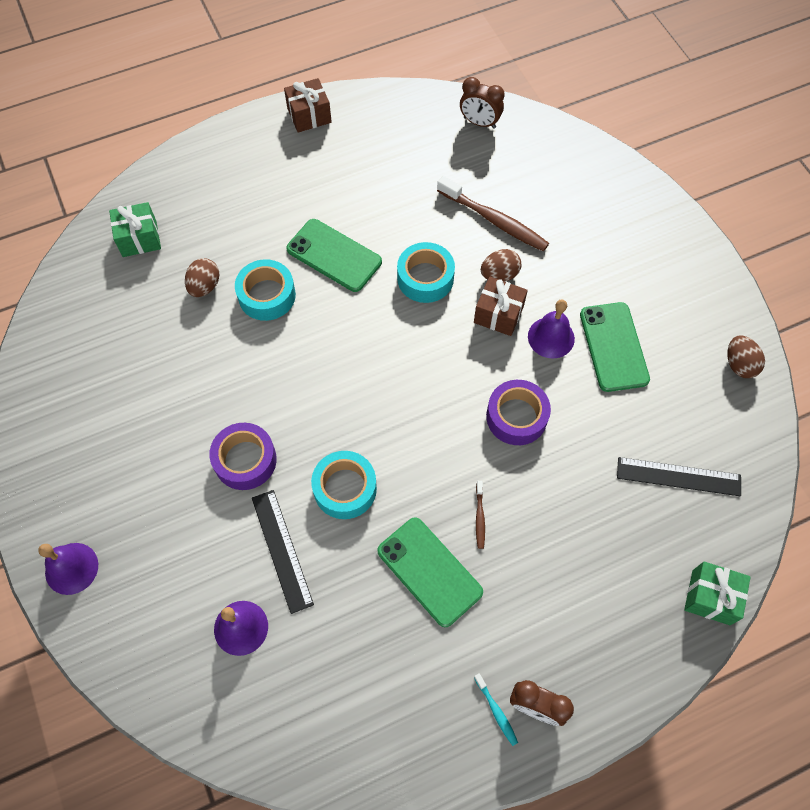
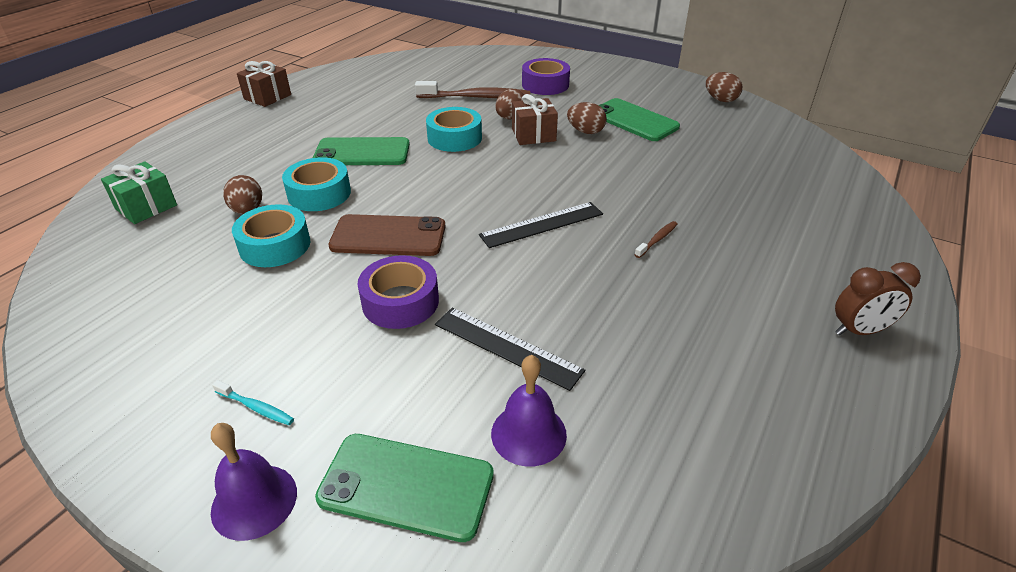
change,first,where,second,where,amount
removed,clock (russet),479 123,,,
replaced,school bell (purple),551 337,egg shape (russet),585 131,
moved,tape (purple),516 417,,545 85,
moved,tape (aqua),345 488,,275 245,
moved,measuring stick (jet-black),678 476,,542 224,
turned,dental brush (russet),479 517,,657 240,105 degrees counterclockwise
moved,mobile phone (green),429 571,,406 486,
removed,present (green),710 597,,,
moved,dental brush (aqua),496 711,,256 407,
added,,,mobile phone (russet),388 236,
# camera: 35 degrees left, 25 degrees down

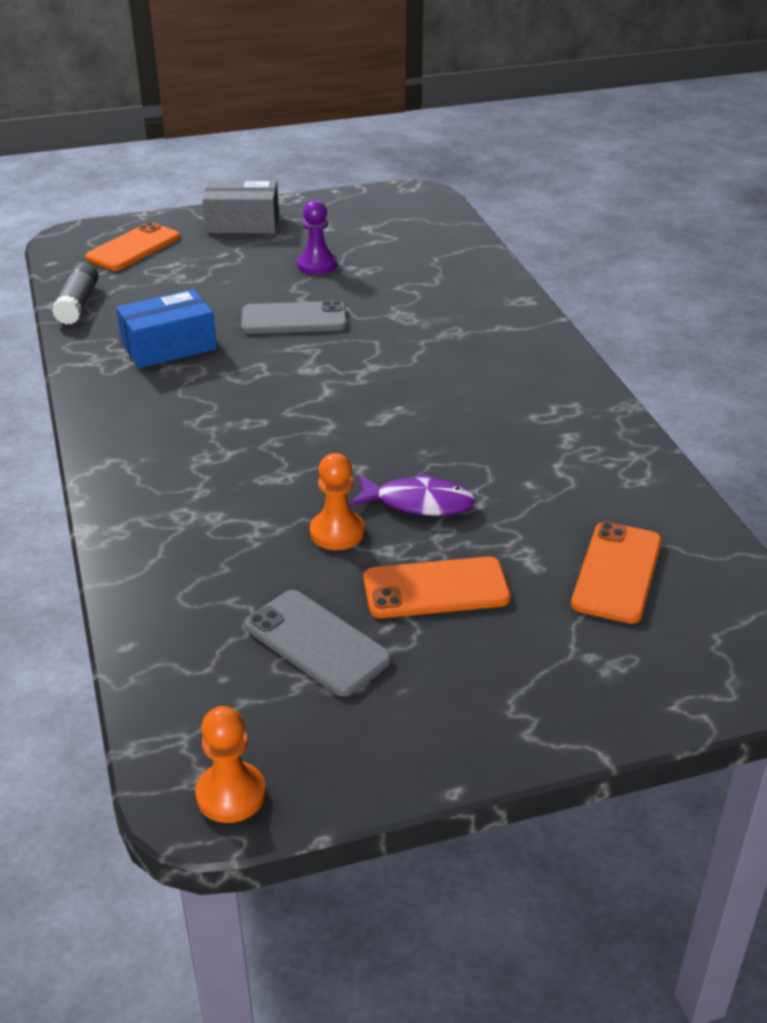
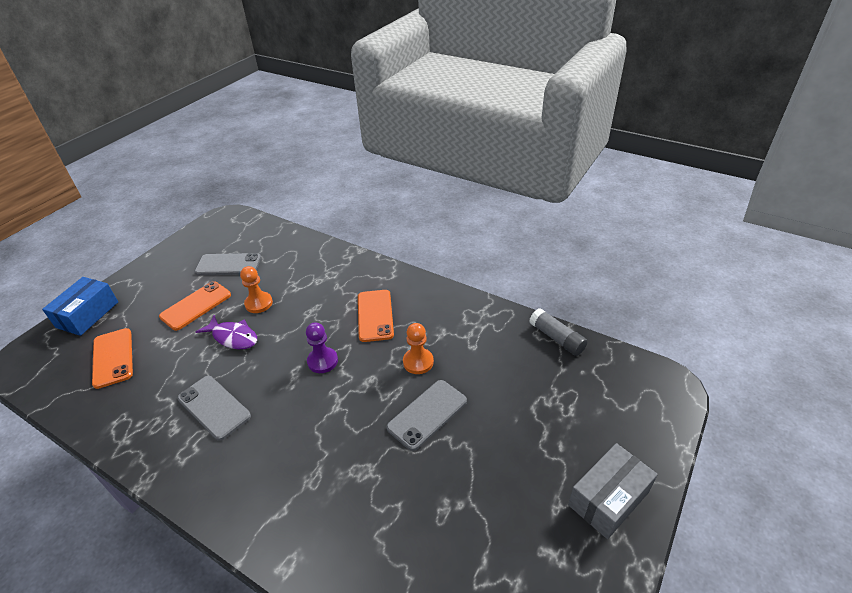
change,first,where,second,where,amount
moved,pawn (purple),317 265,,322 361,
moved,mobile phone (orange-coloured),133 248,,375 315,
moved,parcel (royal blue),169 346,,87 314,
turned,fish (purple),418 502,,233 337,120 degrees counterclockwise
moved,pawn (orange-coloured),231 794,,418 362,
added,,,mobile phone (grey),214 407,
# camera: 140 degrees right, 5 degrees up

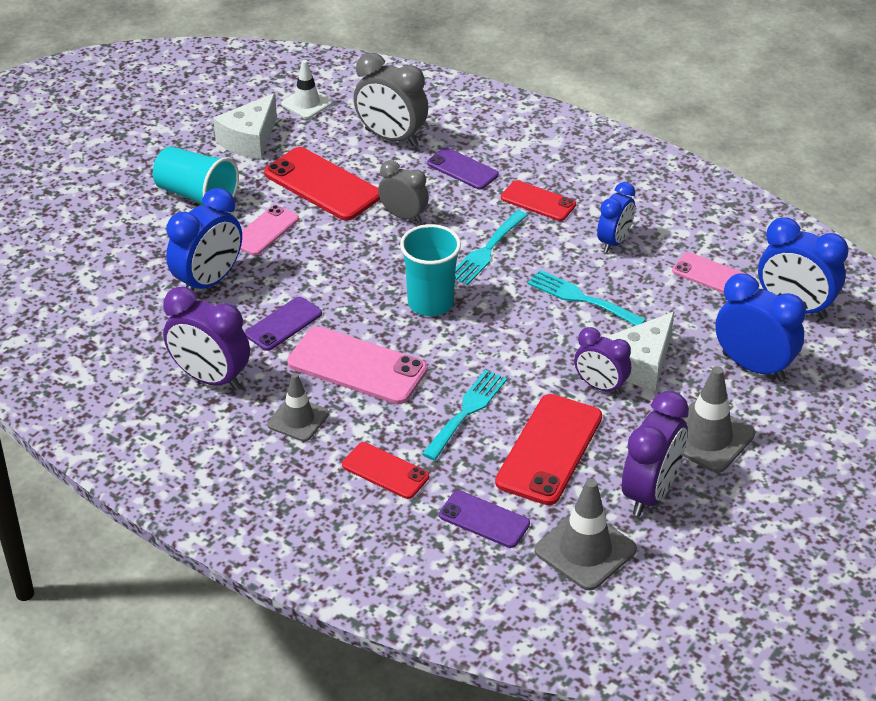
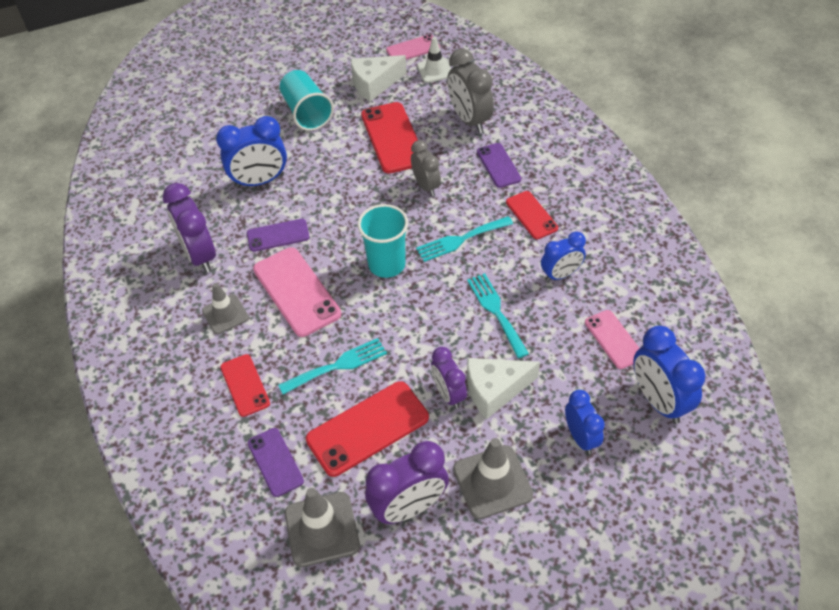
change,first,where,second,where,amount
moved,mobile phone (rosy),265 231,,413 49,
resized,clock (royal blue),753 366,,580 437,x0.65
# camera: 35 degrees right, 10 degrees up

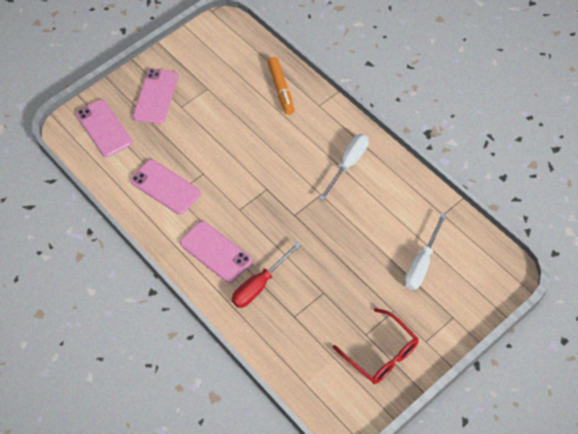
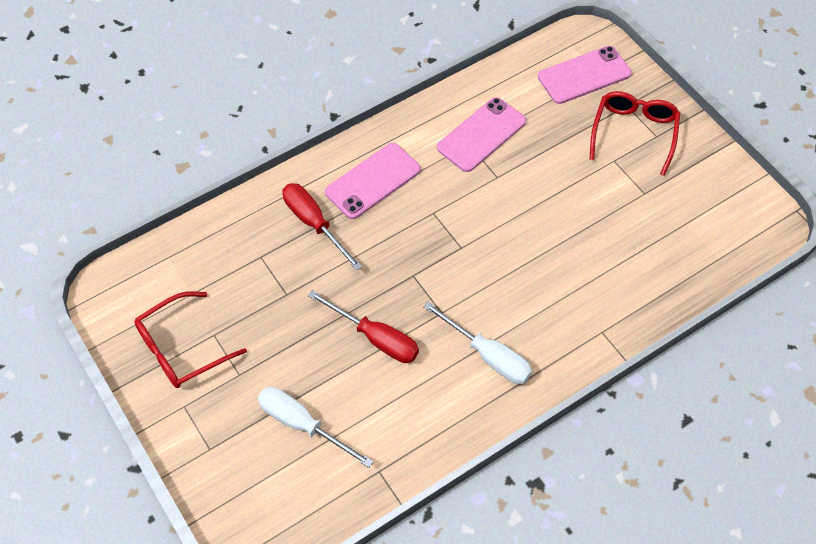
change,first,where,second,where,amount
removed,felt pen (orange-coloured),281 89,,,
replaced,mobile phone (rosy),156 96,spectacles (scarlet),634 133,
added,,,screwdriver (scarlet),375 338,
# camera: 95 degrees right, 0 degrees up

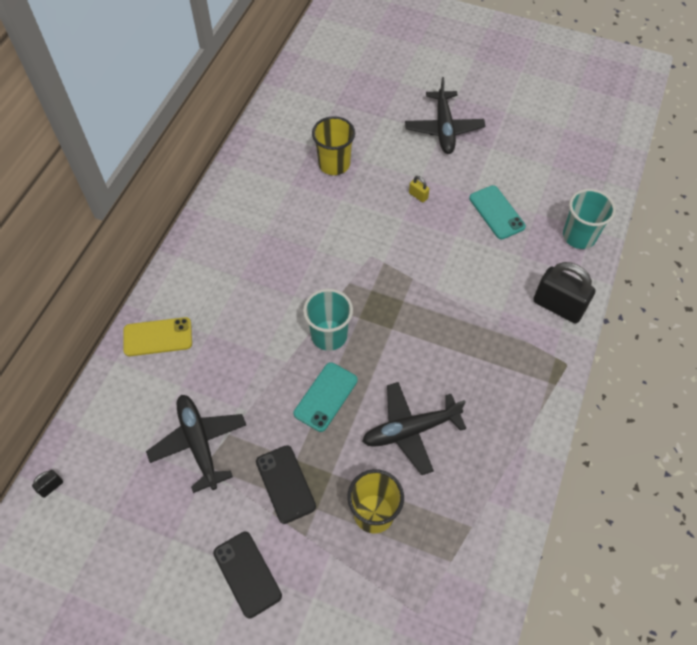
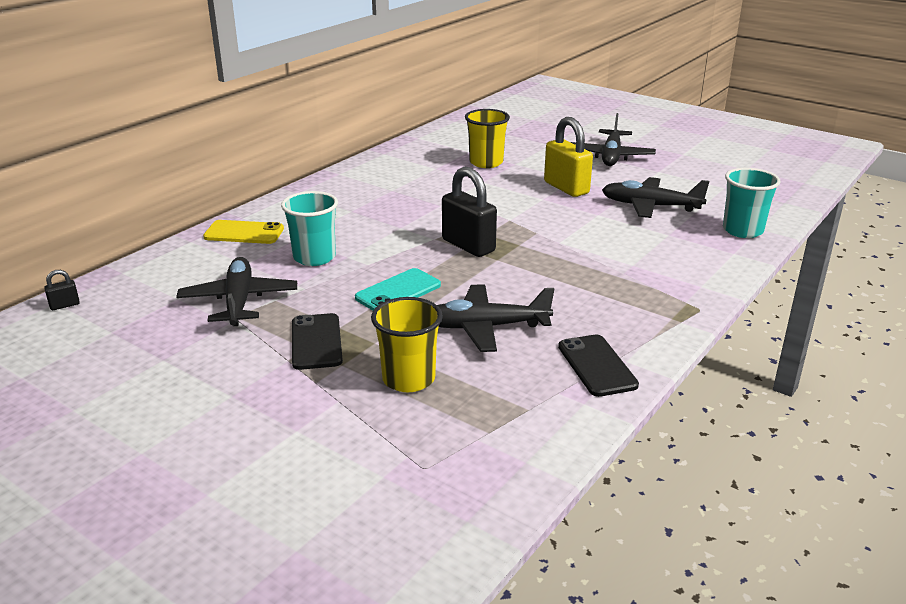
change,first,where,second,where,amount
resized,padlock (yellow),418 196,,566 188,x2.33
replaced,mobile phone (aqua),496 212,aeroplane (jet-black),650 206,
moved,padlock (jet-black),558 306,,468 246,
moved,cup (aqua),329 335,,314 257,
moved,mobile phone (jet-black),247 574,,597 366,
# camera: 15 degrees right, 30 degrees down

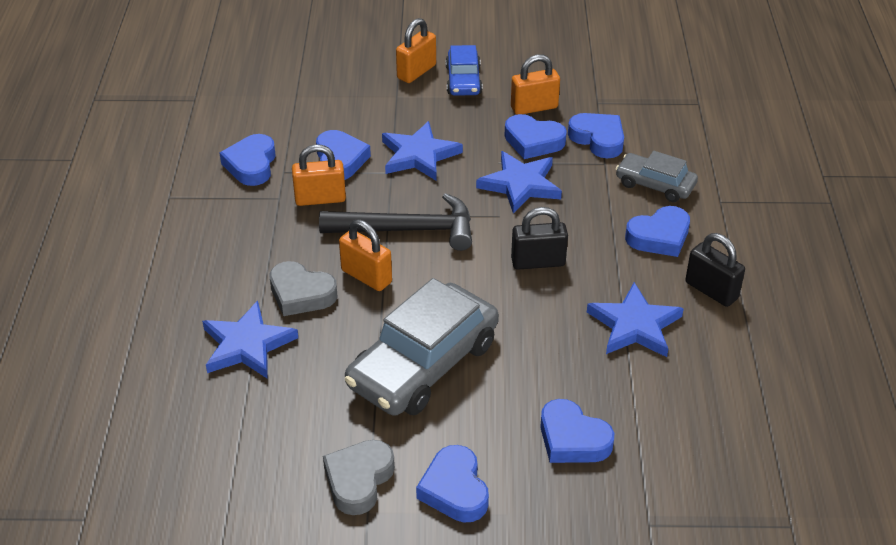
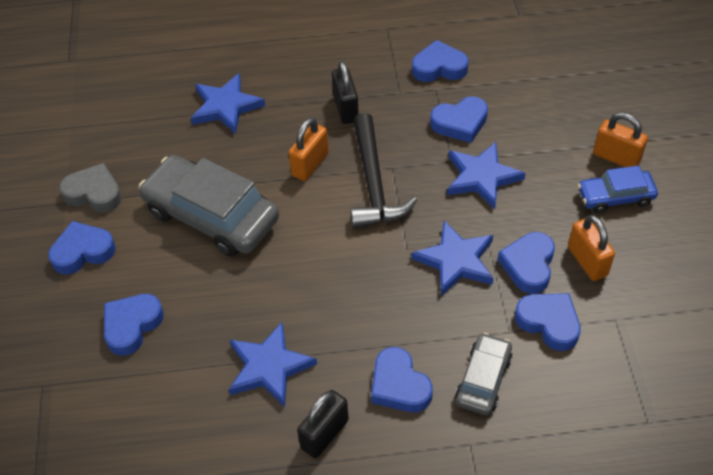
change,first,where,second,where,amount
turned,love heart (royal blue),598 139,,549 323,90 degrees counterclockwise
removed,padlock (orange-coloured),320 199,,,
moved,padlock (jet-black),538 262,,346 108,
removed,love heart (grey),301 294,,,
# camera: 85 degrees right, 10 degrees up

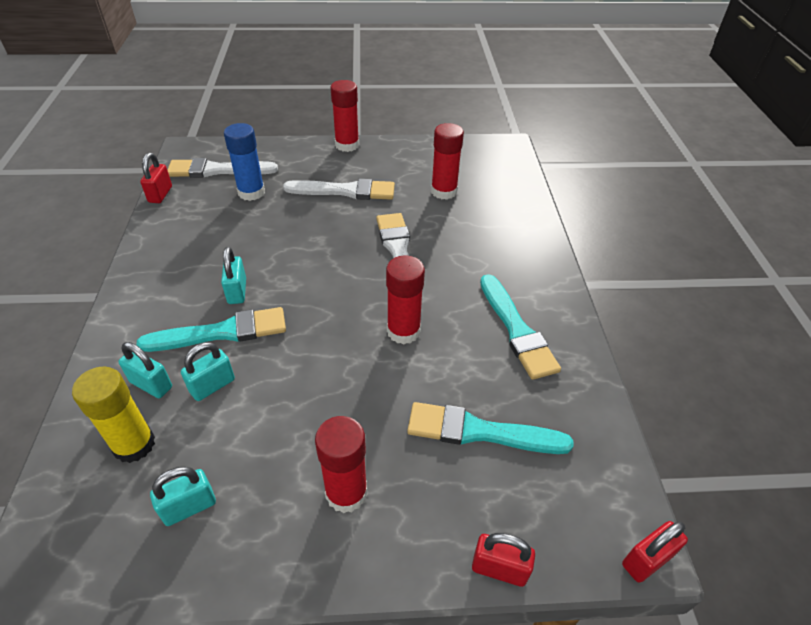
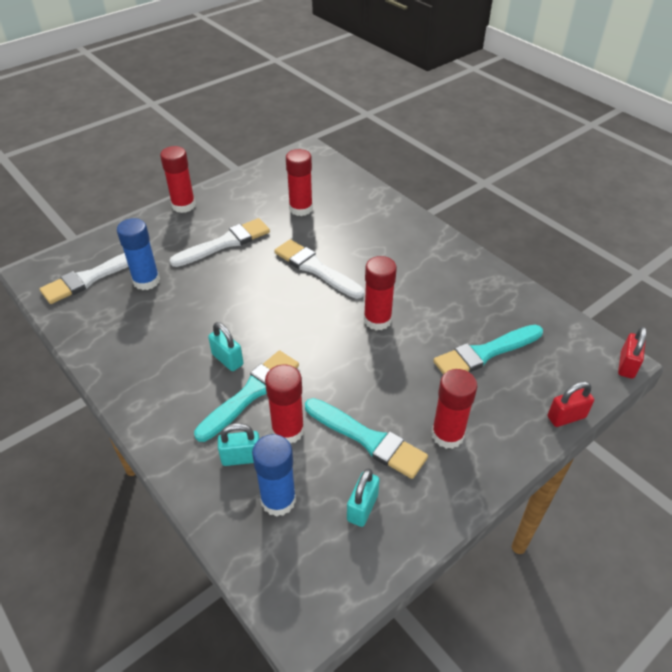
change,first,where,second,where,amount
removed,padlock (scarlet),160 194,,,
moved,brush (aqua),517 330,,368 439,
replaced,padlock (aqua),212 385,stick of glue (scarlet),288 430,
recoloured,stick of glue (yellow),134 444,stick of glue (royal blue),278 500,
# camera: 35 degrees left, 0 degrees up

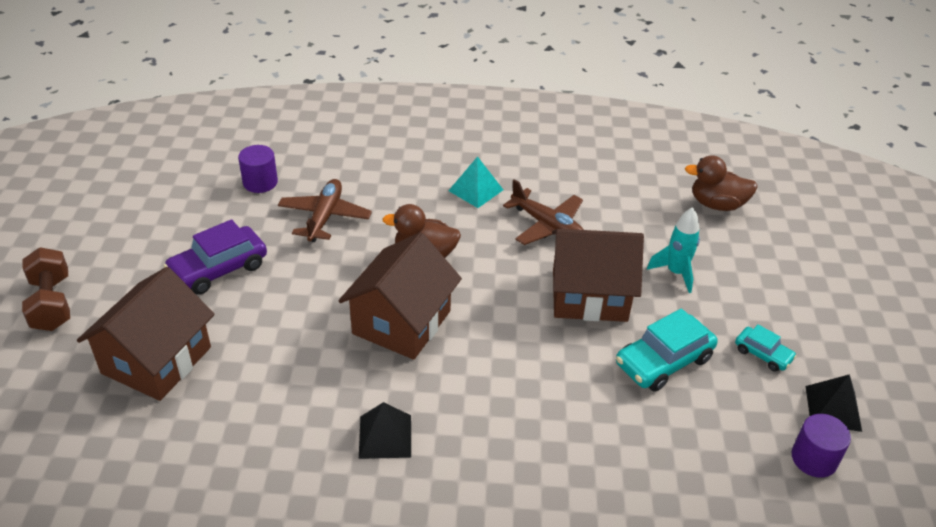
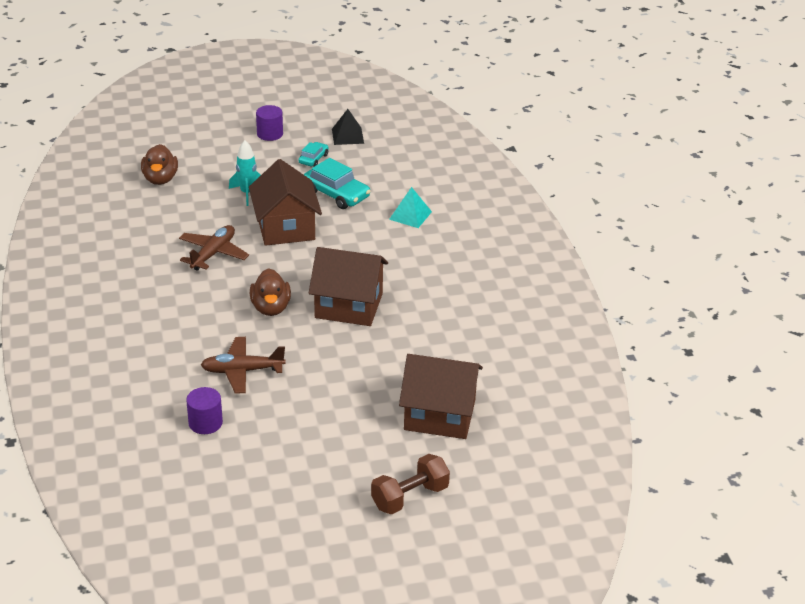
change,first,where,second,where,amount
moved,pyramid shape (aqua),475 190,,410 215,
removed,car (purple),218 269,,,
removed,pyramid shape (jet-black),385 436,,,
moved,solid cylinder (purple),814 459,,270 134,
# camera: 105 degrees left, 5 degrees down

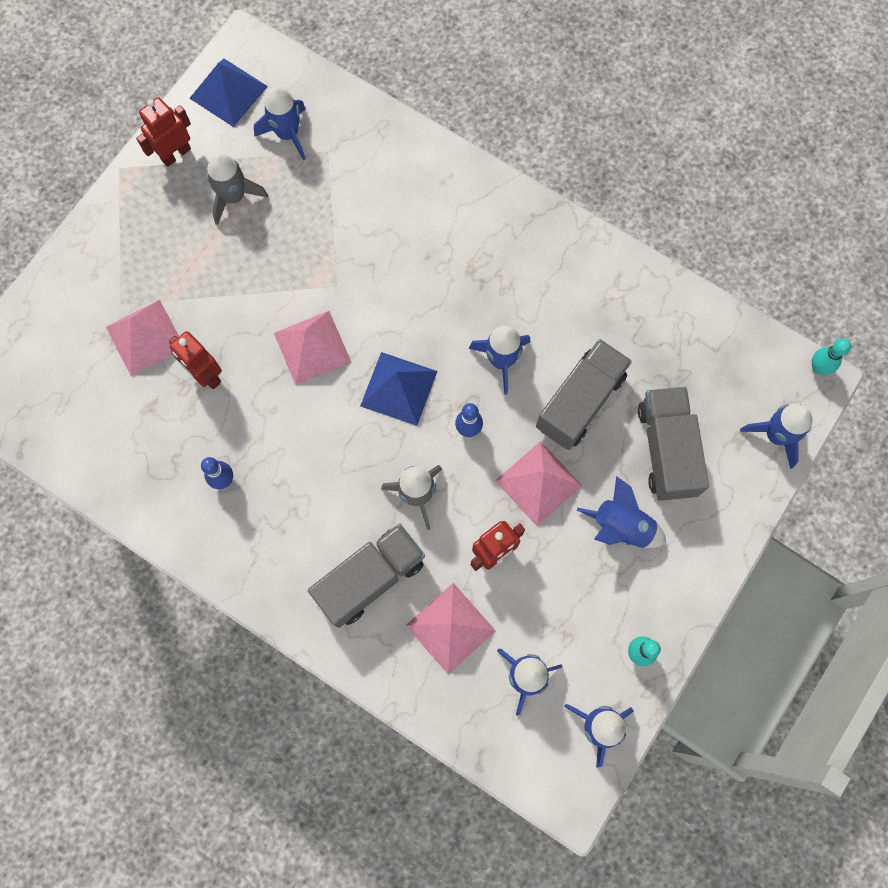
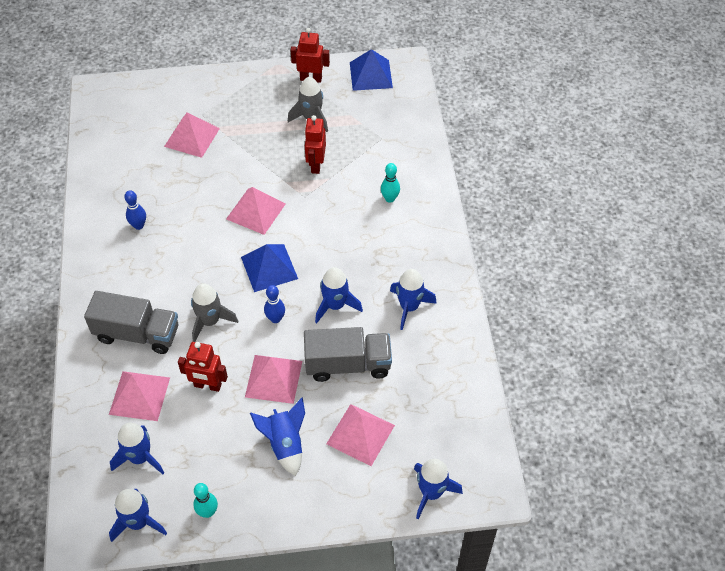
change,first,where,second,where,amount
moved,rocket (royal blue),287 134,,409 307,
moved,robot figure (scarlet),206 375,,316 165,
moved,bowling pin (aqua),818 367,,390 198,
replaced,truck (grey),666 450,pyramid shape (rosy),360 434,
# camera: 50 degrees right, 20 degrees down

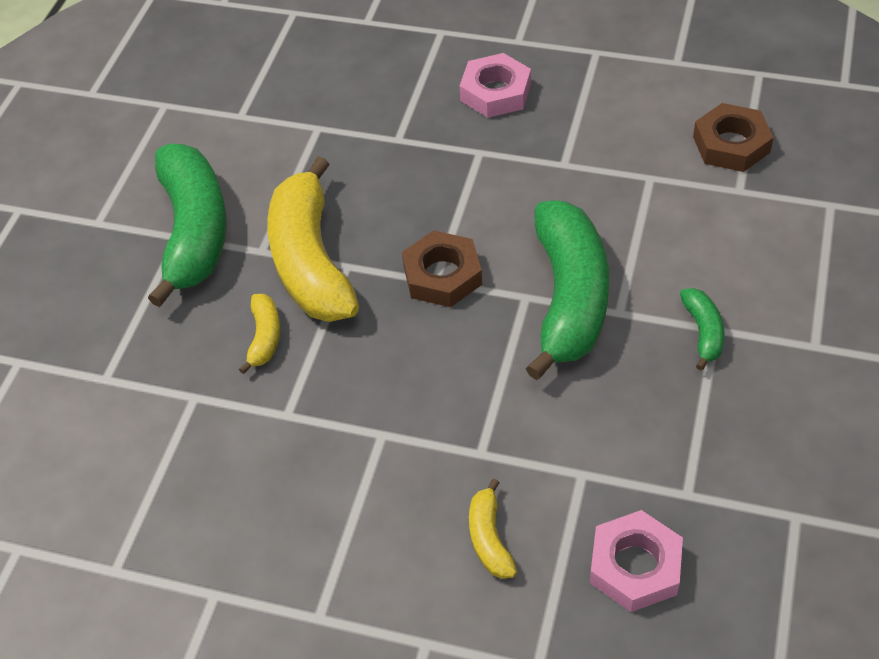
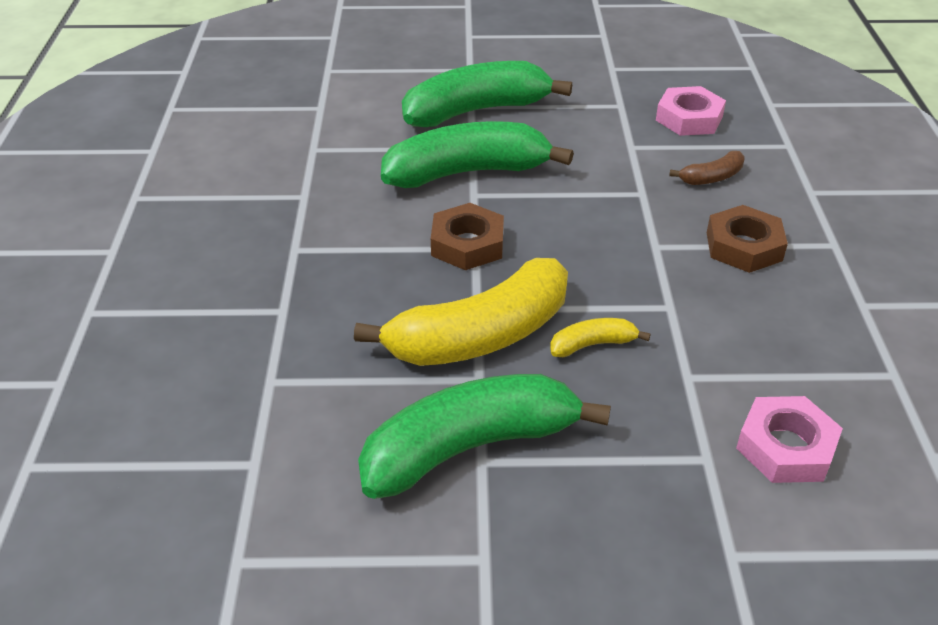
change,first,where,second,where,amount
moved,hex nut (rosy),495 92,,786 447,
moved,hex nut (russet),731 144,,743 246,
resized,toy banana (green),703 332,,477 110,x2.27
recoloured,toy banana (yellow),489 538,toy banana (russet),711 177,
# camera: 110 degrees left, 10 degrees down

